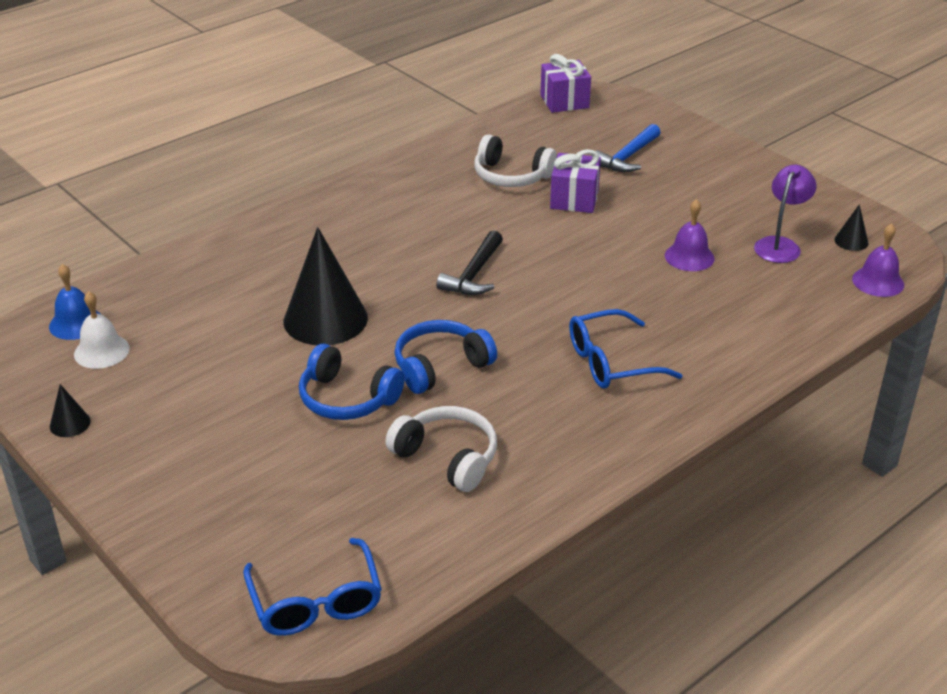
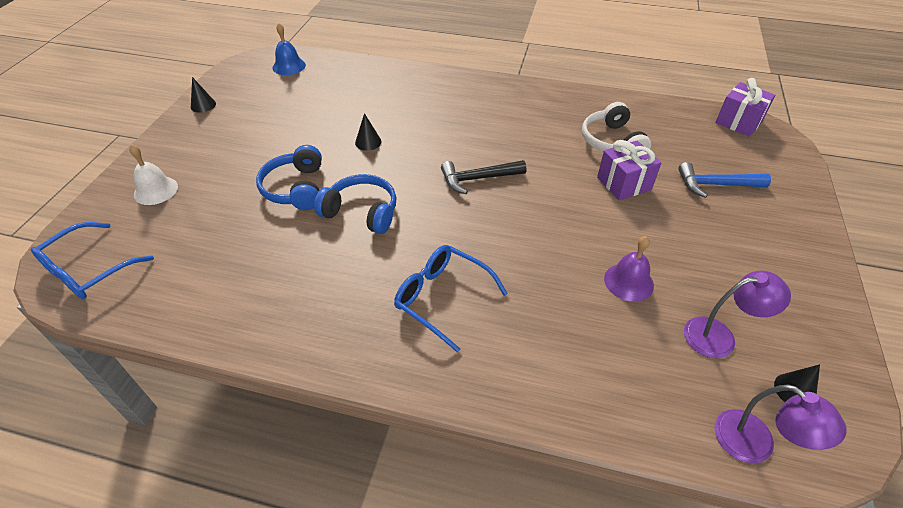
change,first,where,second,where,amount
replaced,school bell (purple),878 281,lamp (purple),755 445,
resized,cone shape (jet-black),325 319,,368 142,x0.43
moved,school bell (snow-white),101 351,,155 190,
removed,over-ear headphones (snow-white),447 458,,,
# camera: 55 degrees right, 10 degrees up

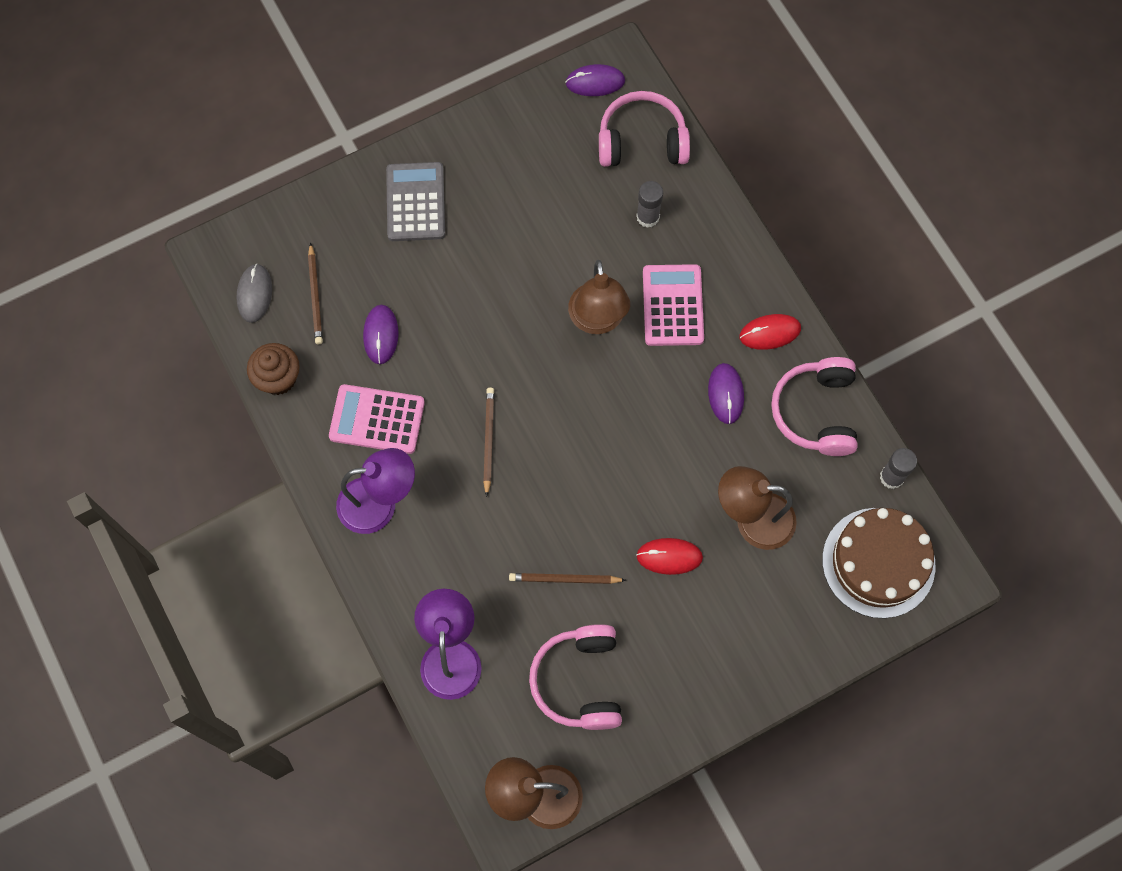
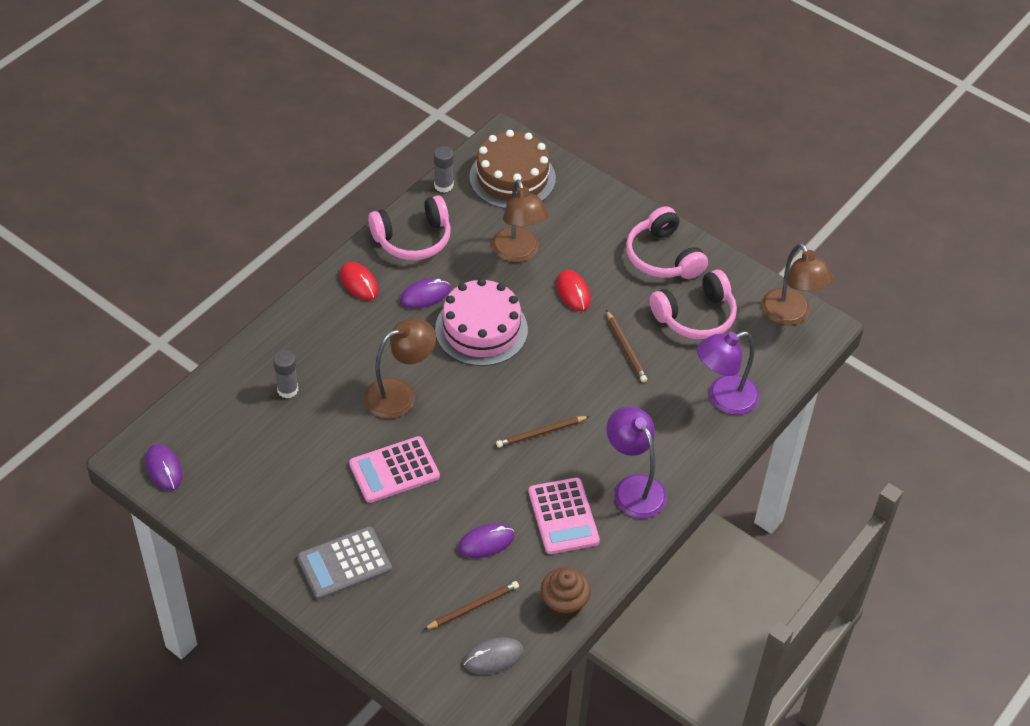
change,first,where,second,where,amount
moved,over-ear headphones (rosy),642 141,,663 257,
moved,pocket calculator (rosy),672 305,,394 470,
added,,,layer cake (rosy),481 329,
# camera: 115 degrees left, 20 degrees down

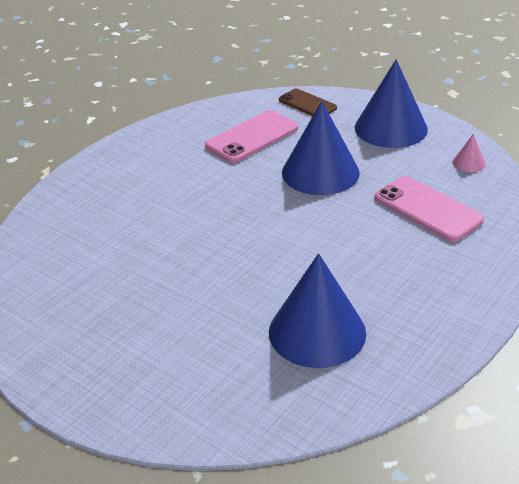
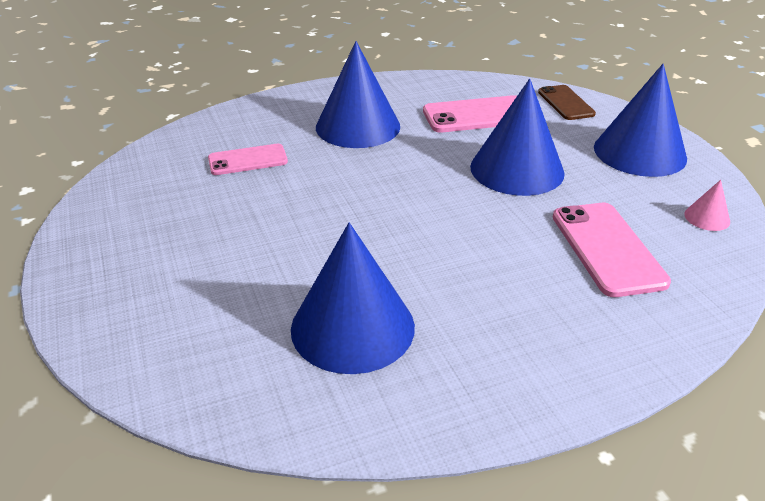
change,first,where,second,where,amount
added,,,cone shape (royal blue),358 126,
added,,,mobile phone (rosy),248 160,
# camera: 30 degrees right, 0 degrees up

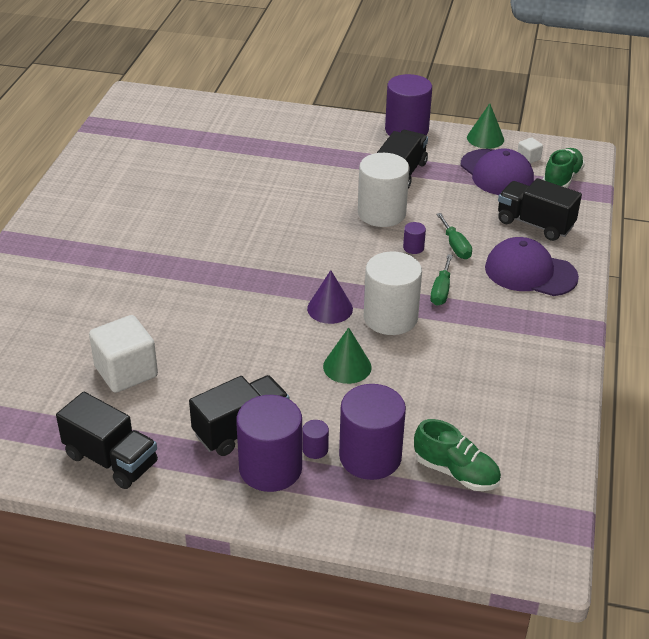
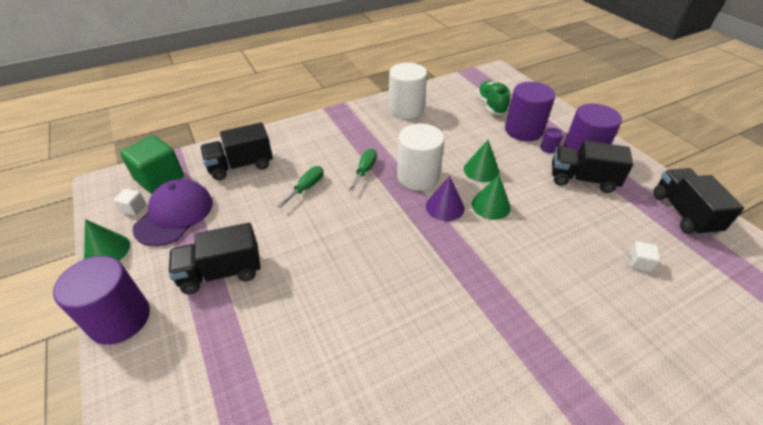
change,first,where,second,where,amount
replaced,lace-up shoe (green),562 179,cube (green),159 178,
moved,solid cylinder (snow-white),381 213,,406 109,
turned,truck (jet-black),535 224,,241 166,75 degrees clockwise
removed,solid cylinder (purple),413 248,,,
removed,baseball cap (purple),530 272,,,
turned,screwdriver (green),441 291,,365 170,45 degrees counterclockwise
resized,cube (snow-white),126 372,,639 263,x0.46
added,,,cone shape (green),491 205,
# camera: 130 degrees left, 5 degrees up

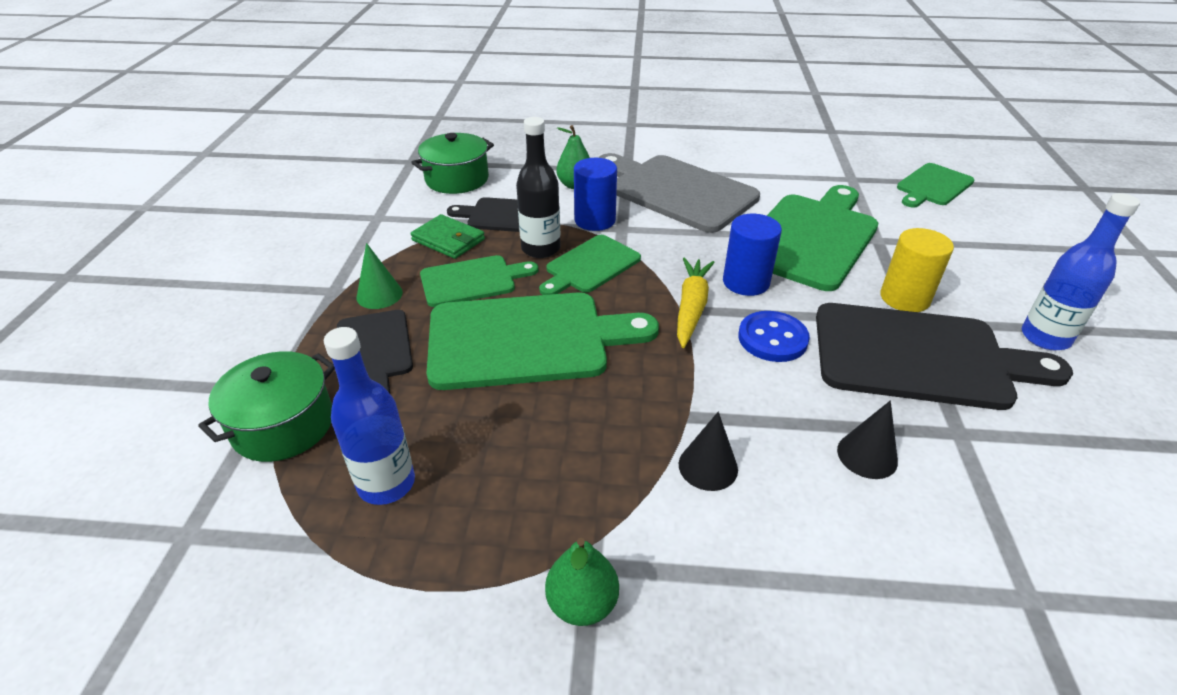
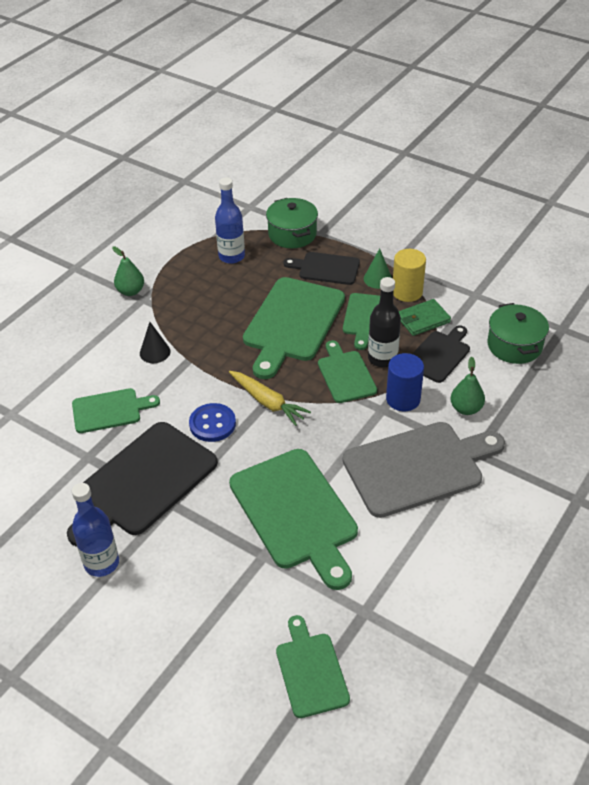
change,first,where,second,where,amount
removed,solid cylinder (royal blue),746 282,,,
moved,solid cylinder (yellow),904 298,,407 292,
replaced,cone shape (jet-black),867 455,cutting board (green),110 410,
# camera: 120 degrees right, 5 degrees up

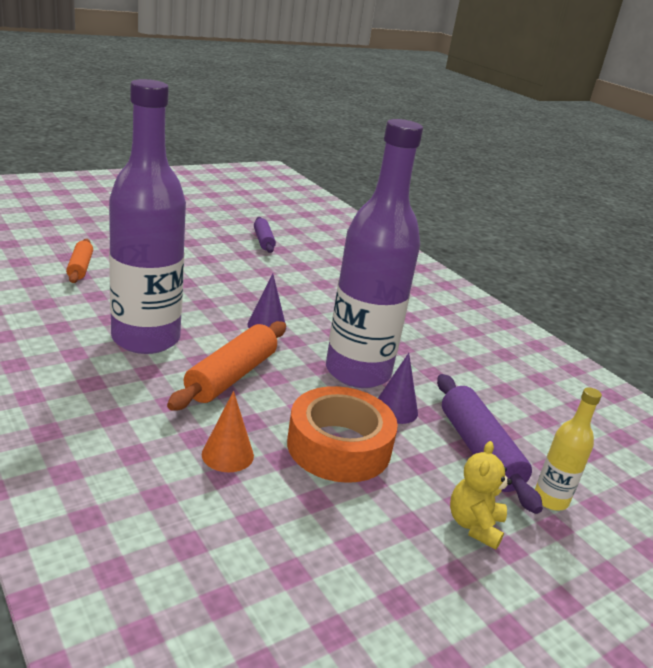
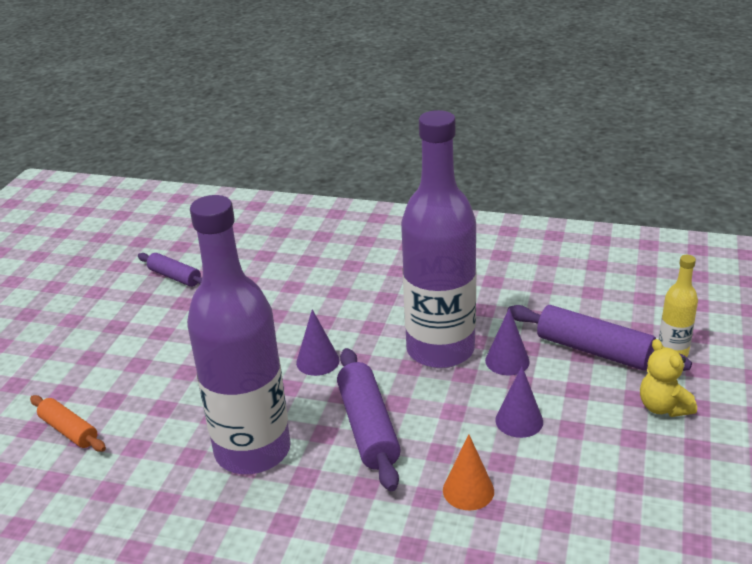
change,first,where,second,where,amount
recoloured,dough roller (orange-coloured),231 376,dough roller (purple),368 427,
replaced,tape (orange-coloured),339 446,cone shape (purple),519 421,
# camera: 35 degrees left, 5 degrees up

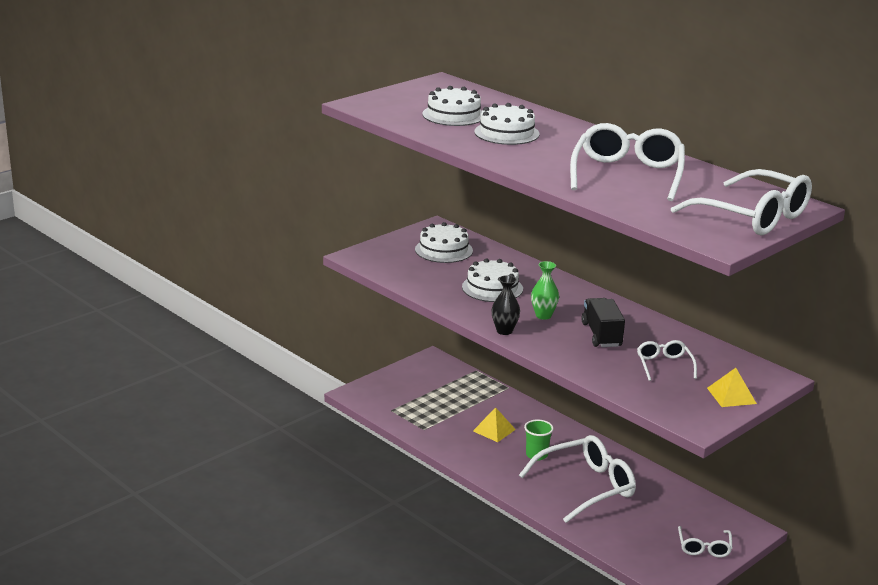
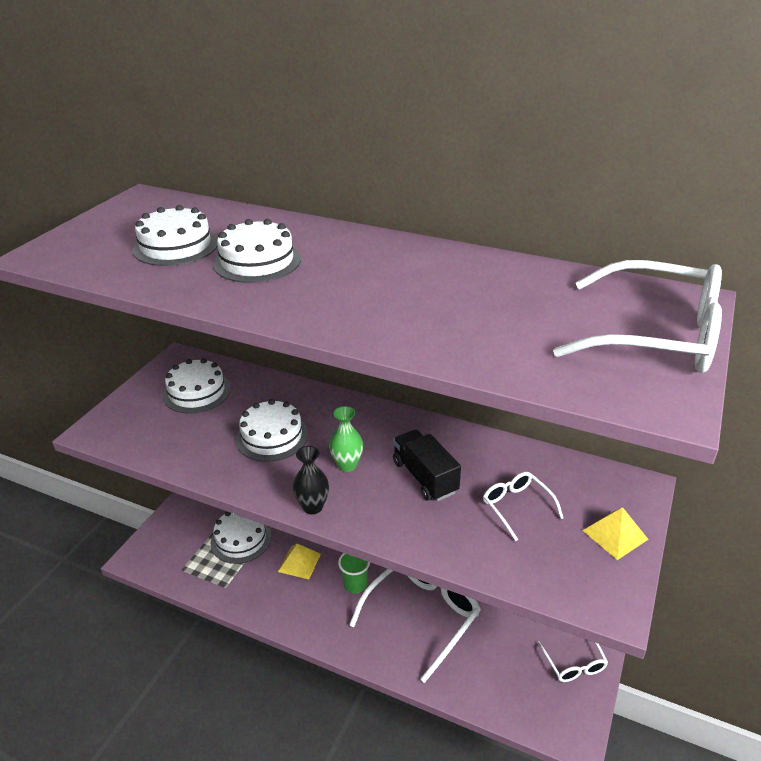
change,first,where,second,where,amount
removed,spectacles (snow-white),627 174,,,
added,,,layer cake (snow-white),241 539,
# camera: 20 degrees left, 10 degrees up

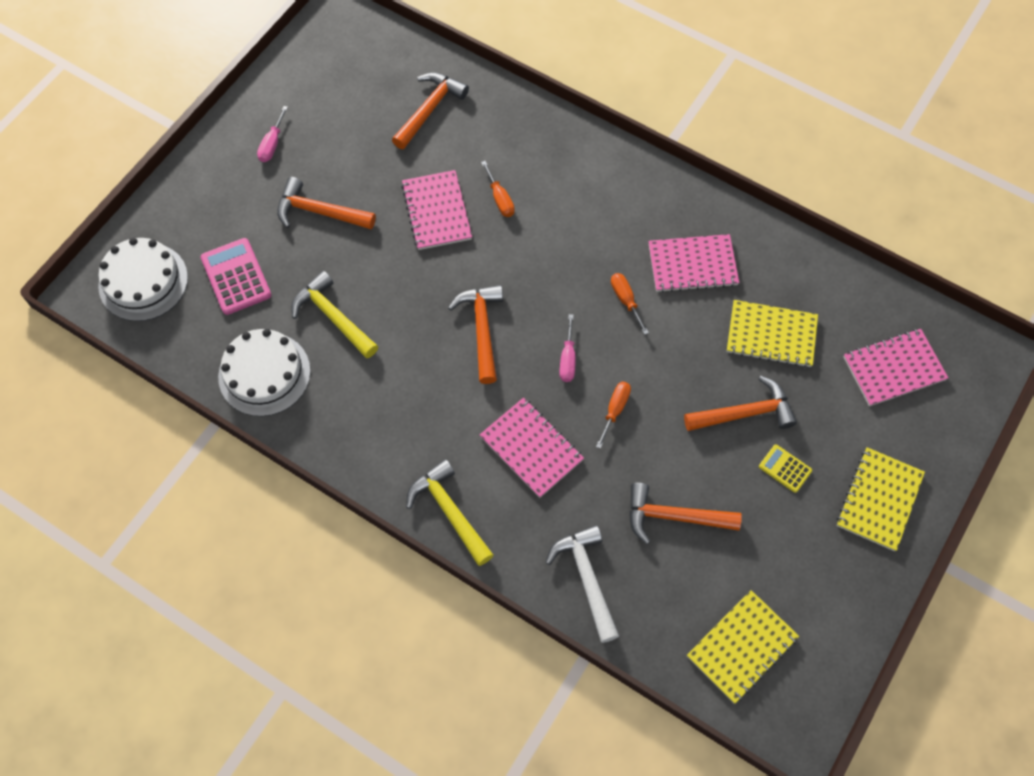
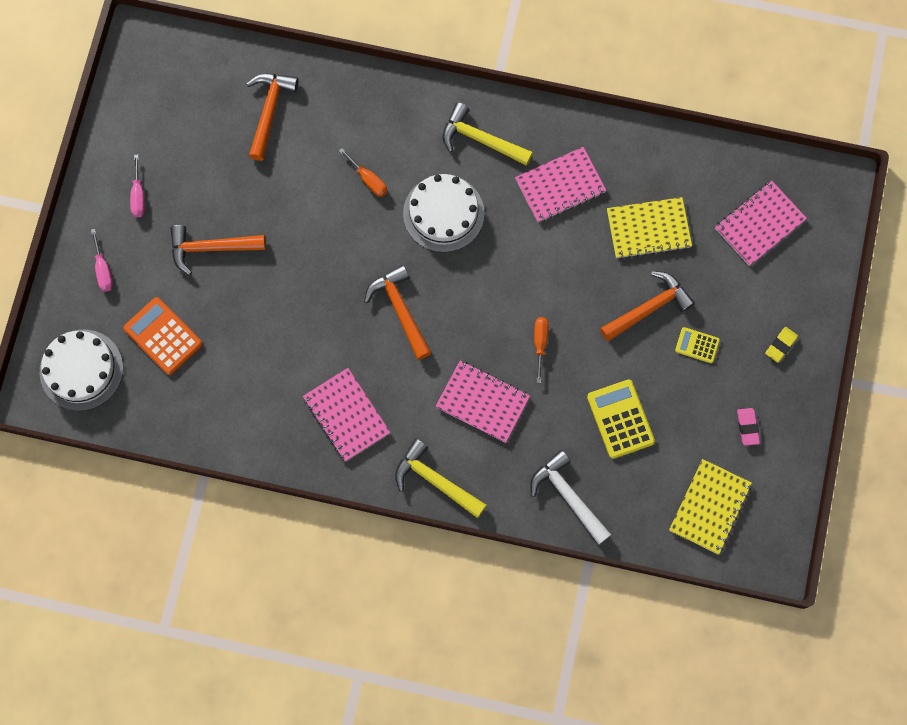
change,first,where,second,where,amount
moved,notepad (rosy),436 211,,346 415,
recoloured,pocket calculator (rosy),236 277,pocket calculator (orange-coloured),163 336,
moved,carpenter's hammer (yellow),333 317,,480 140,
removed,screwdriver (orange-coloured),625 300,,,
moved,screwdriver (rosy),567 359,,103 270,
moved,layer cake (snow-white),264 374,,443 213,
replaced,notepad (yellow),879 500,eraser (yellow),781 345,
replaced,carpenter's hammer (orange-coloured),674 517,pocket calculator (yellow),620 419,
added,,,eraser (rosy),747 427,
# camera: 20 degrees left, 10 degrees up

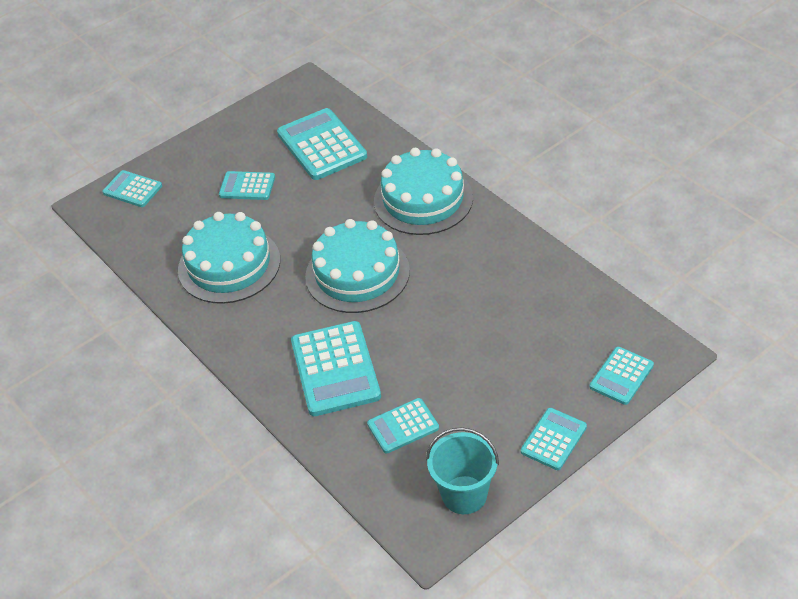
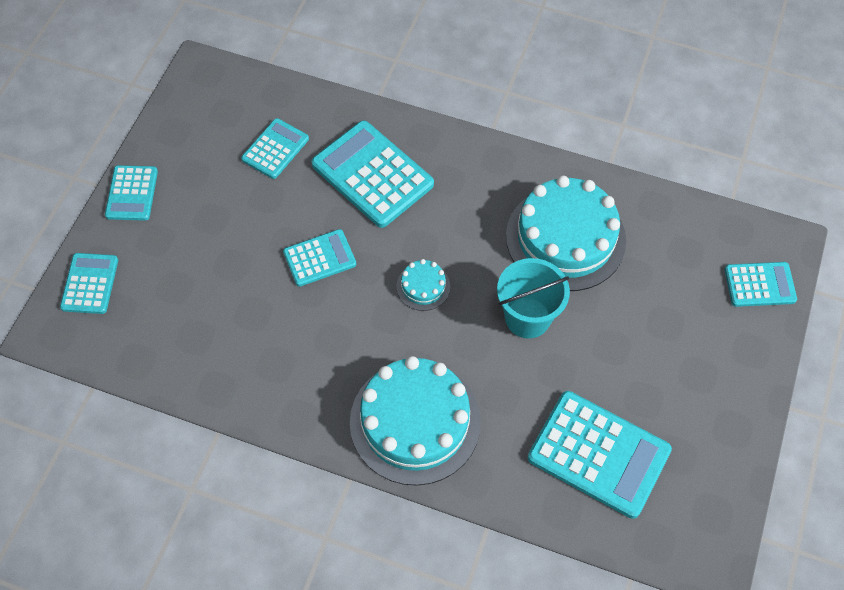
change,first,where,second,where,amount
moved,pocket calculator (aqua),247 186,,319 258,
resized,layer cake (aqua),357 273,,423 286,x0.44
moved,pail (aqua),464 495,,527 317,
# camera: 145 degrees right, 15 degrees up

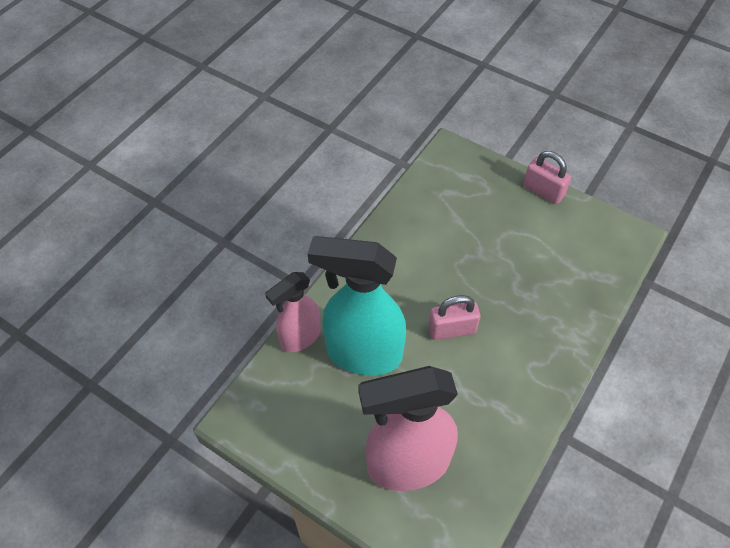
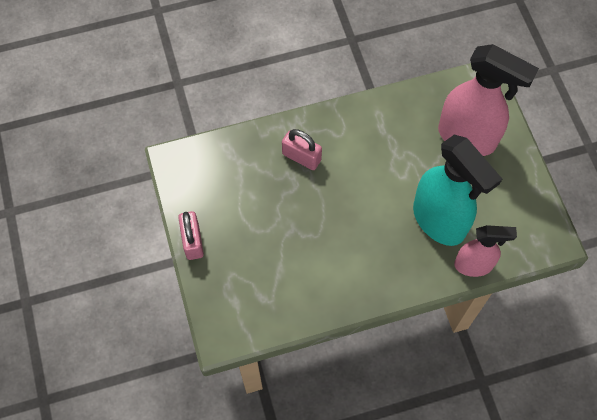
change,first,where,second,where,amount
moved,padlock (rosy),452 329,,301 157,
# camera: 140 degrees left, 10 degrees up

